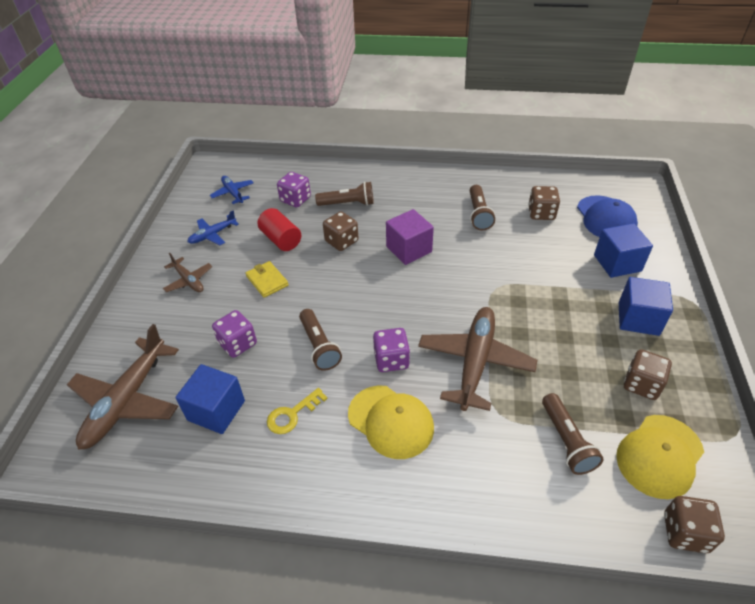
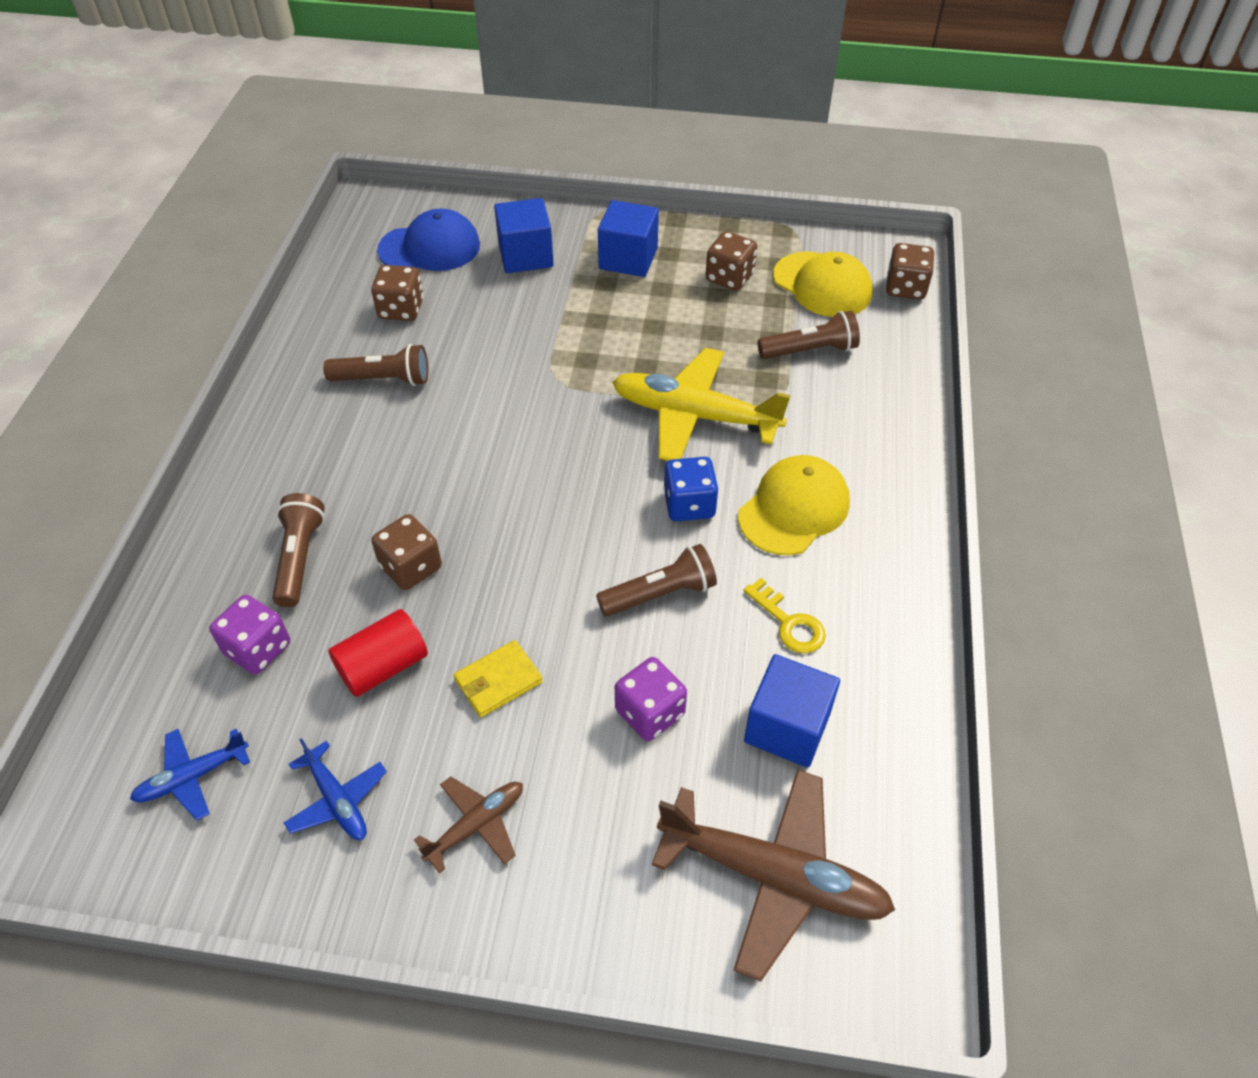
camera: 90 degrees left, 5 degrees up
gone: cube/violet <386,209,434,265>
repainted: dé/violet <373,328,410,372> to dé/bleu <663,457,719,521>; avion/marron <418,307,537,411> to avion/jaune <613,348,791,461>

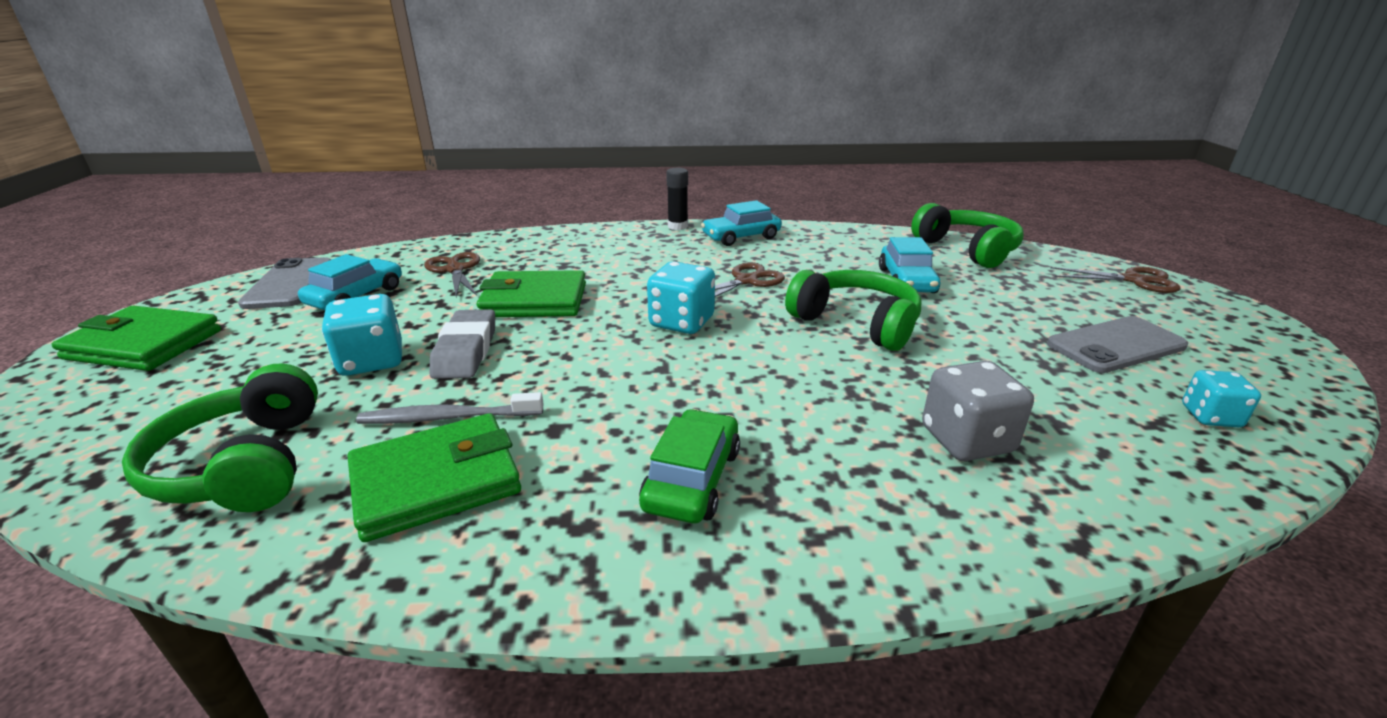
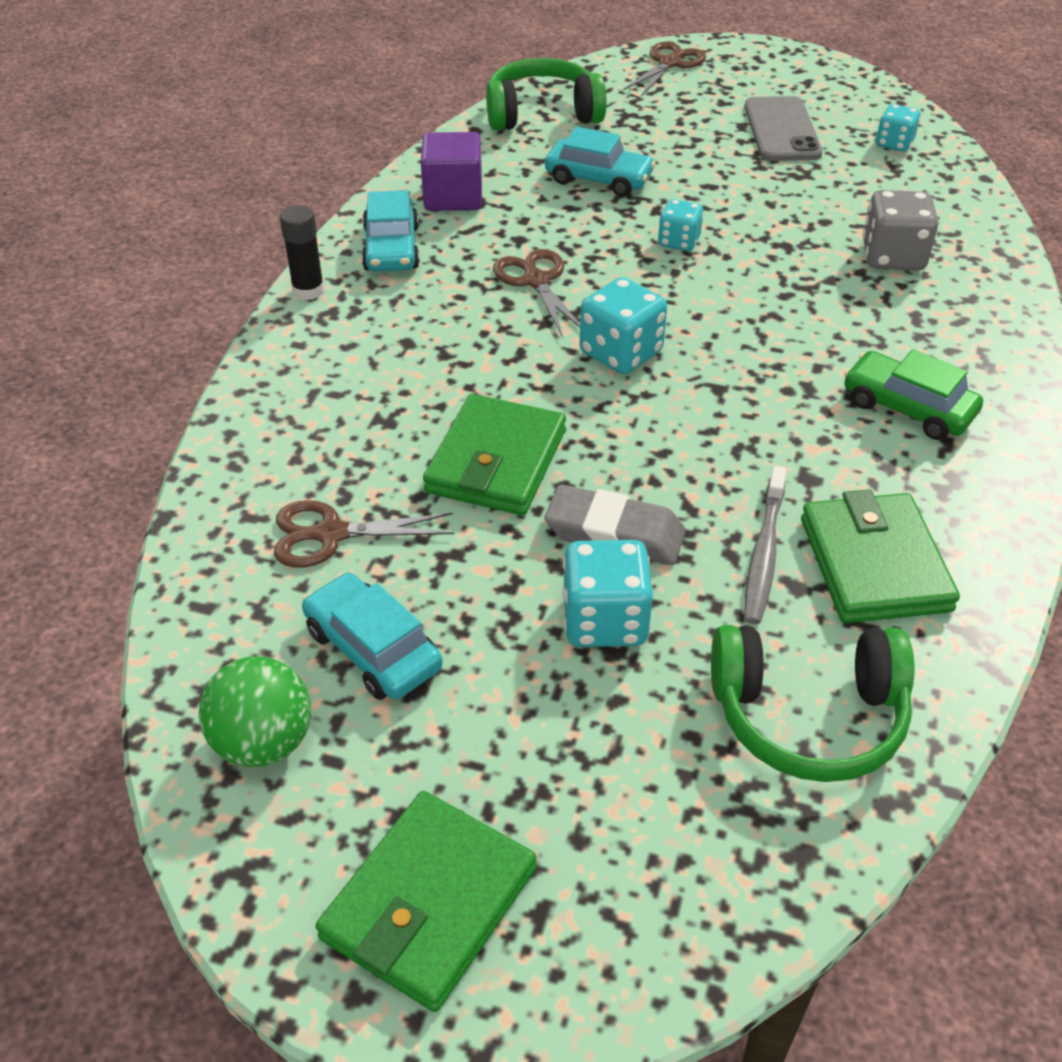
camera: 70 degrees left, 15 degrees up
new: cube/violet <421,132,482,211>
swapped: téléphone/gris <238,257,331,309> to balle/vert <199,656,311,767>; casque audio/vert <785,270,922,351> to dé/turquoise <658,199,704,251>

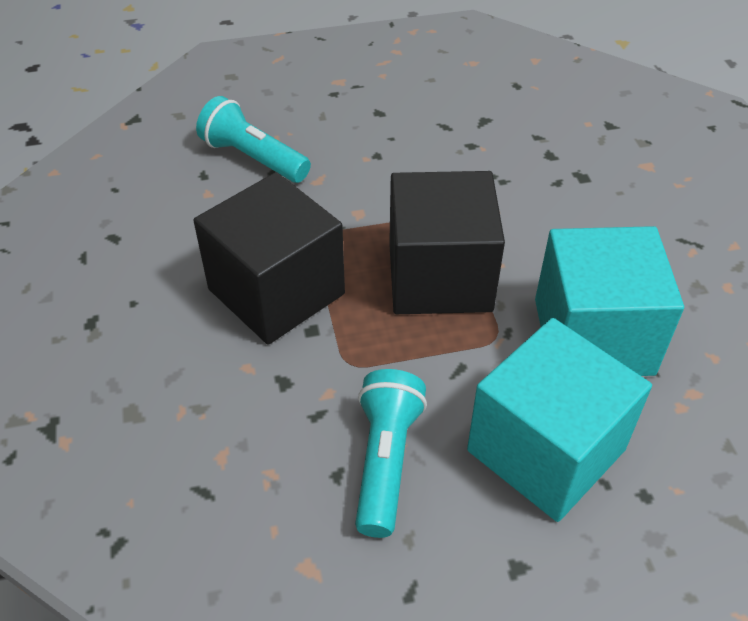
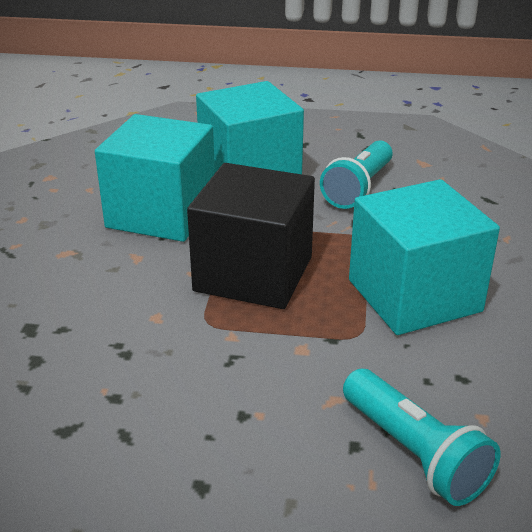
camera: 160 degrees left, 15 degrees down
repainted: cube/noir <193,172,345,345> to cube/turquoise <349,179,500,335>

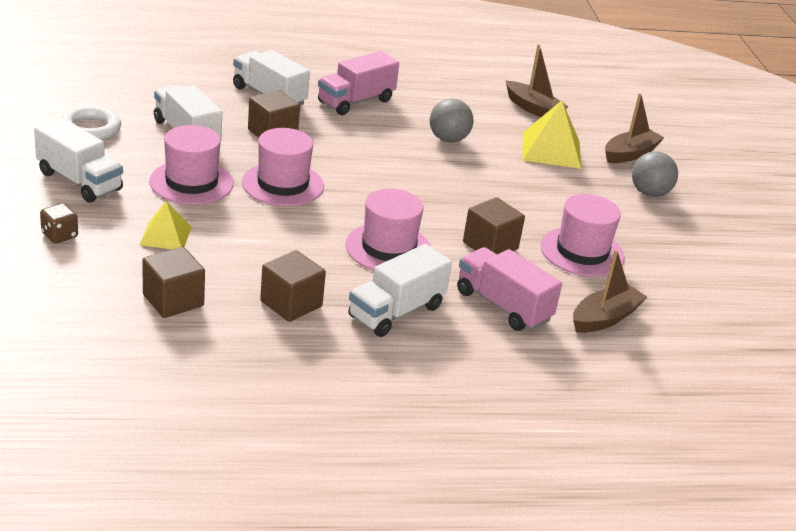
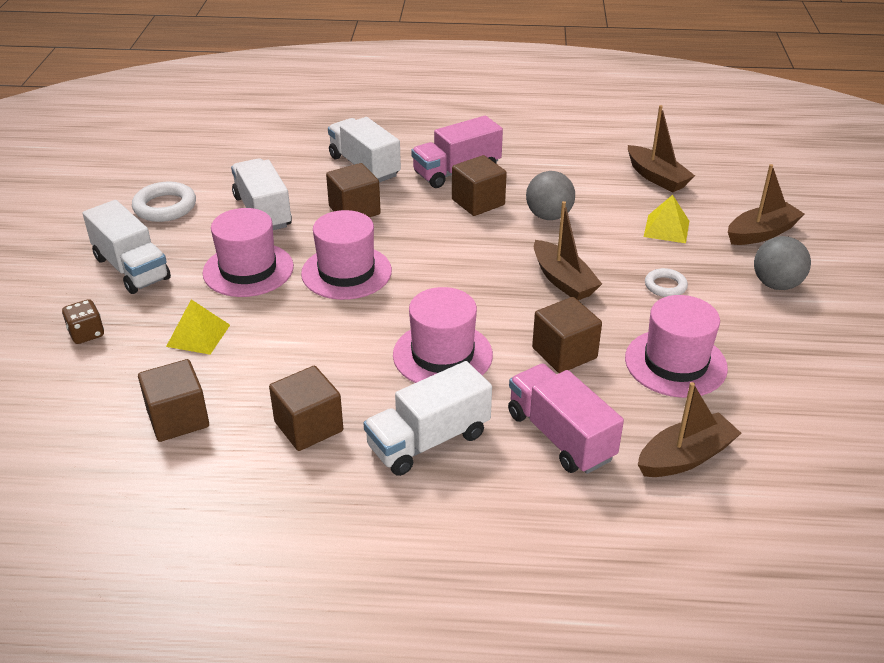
camera: 15 degrees right, 5 degrees up
new: cube/marron <452,155,507,216>; bateau/marron <534,201,602,300>; anneau/blanc <645,268,688,297>
scaled: pyramide/jaune <522,100,581,169> = <644,195,689,243> x0.62

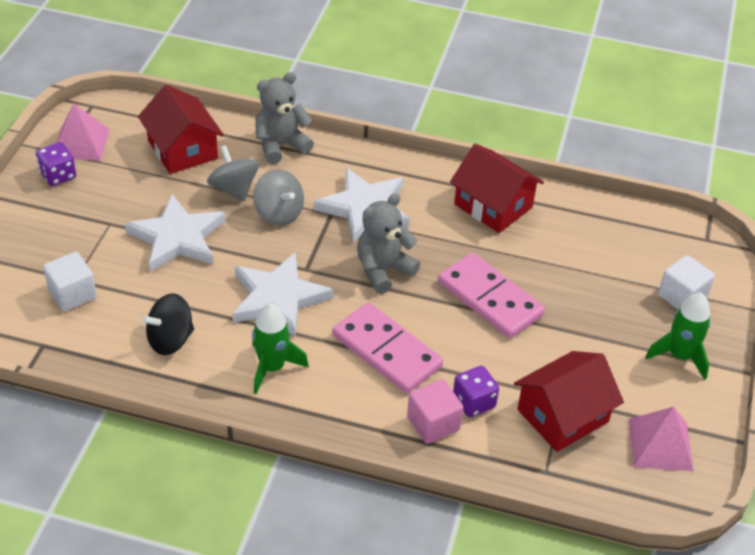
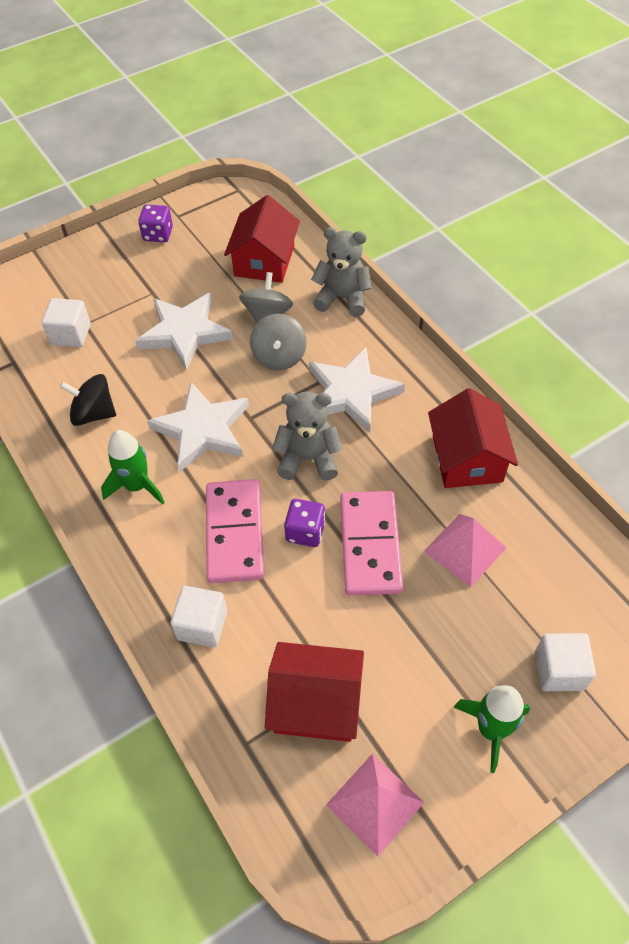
camera: 45 degrees right, 10 degrees up
shifted: pyramide/rose <57,104,109,161> to <424,514,506,587>; dé/violet <453,366,499,417> to <284,499,325,547>
repainted: cube/rose <407,379,463,444> to cube/blanc <170,586,227,647>

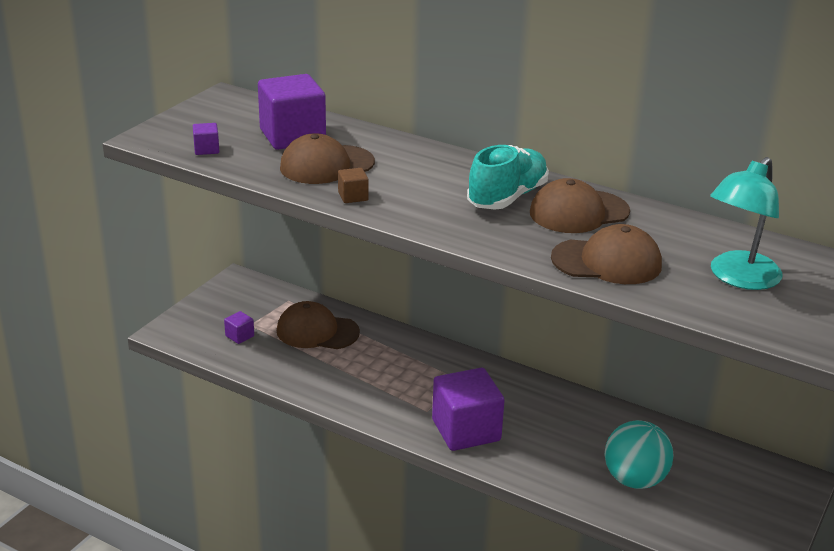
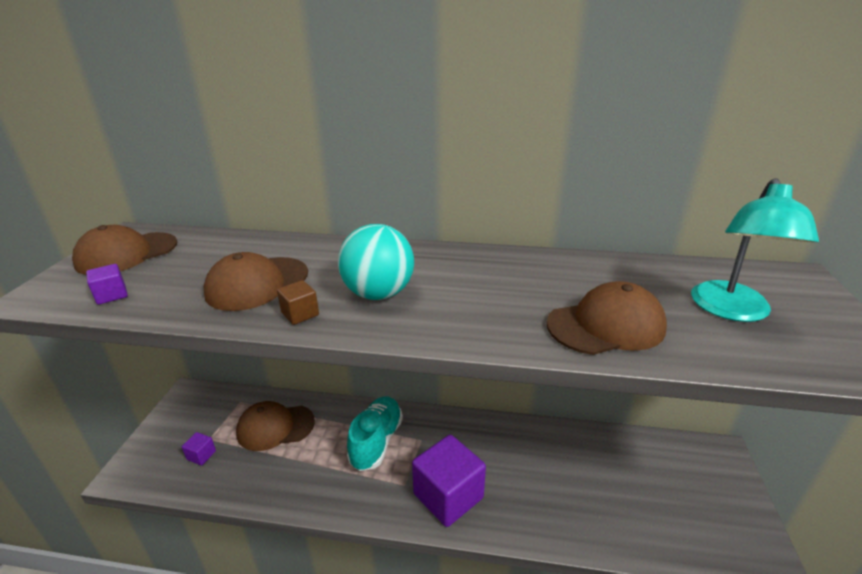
camera: 20 degrees left, 0 degrees up
gone: cube/violet <258,74,326,150>
shifted: chaussure/turquoise <467,145,549,210> to <347,396,403,471>; casquette/marron <530,178,630,233> to <72,225,177,275>; balle/turquoise <605,420,674,489> to <338,224,414,300>

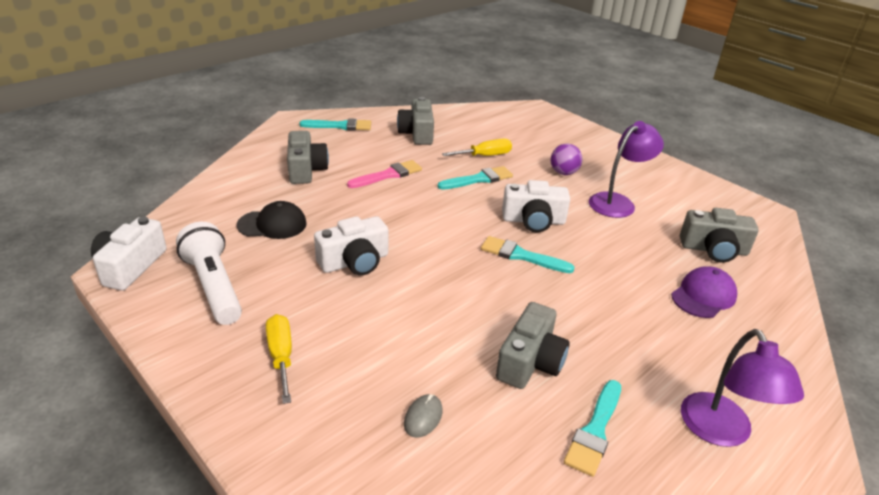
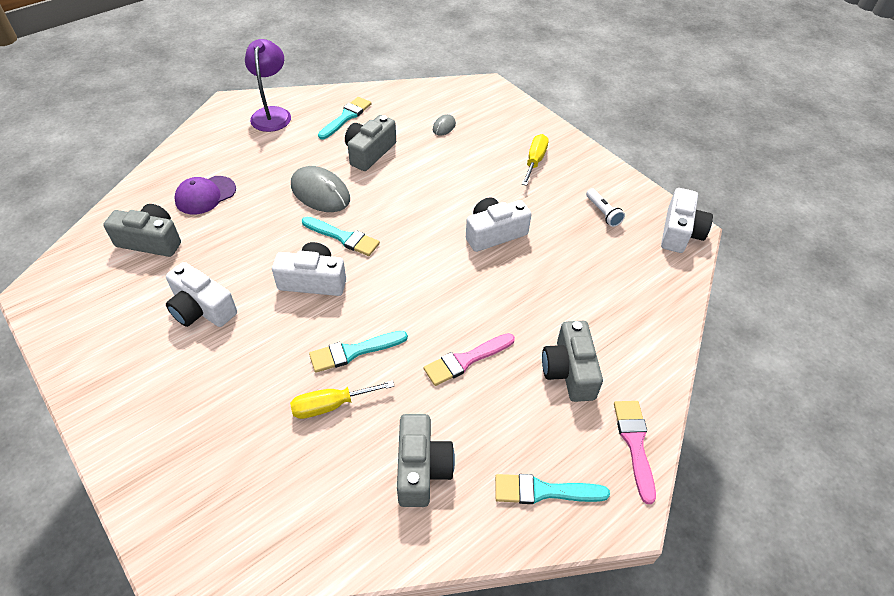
camera: 175 degrees left, 15 degrees up
gone: casquette/noir <237,201,307,239>; balle/violet <551,144,583,175>
new: souris/gris <291,166,350,212>; pinceau/rose <614,401,656,504>
swapped: lampe/violet <589,121,664,218> to appareil photo/blanc <166,262,237,327>
rotated: tournevis/jaune <266,314,292,404> = <522,134,549,186> 150 degrees counterclockwise
scaled: lampe de poche/blanc <176,222,242,325> = <586,188,625,227> x0.51

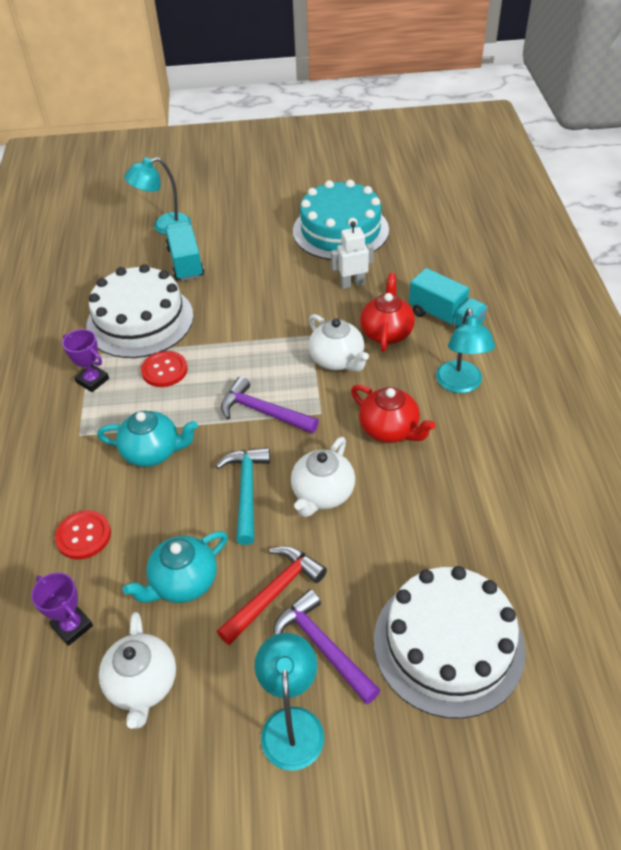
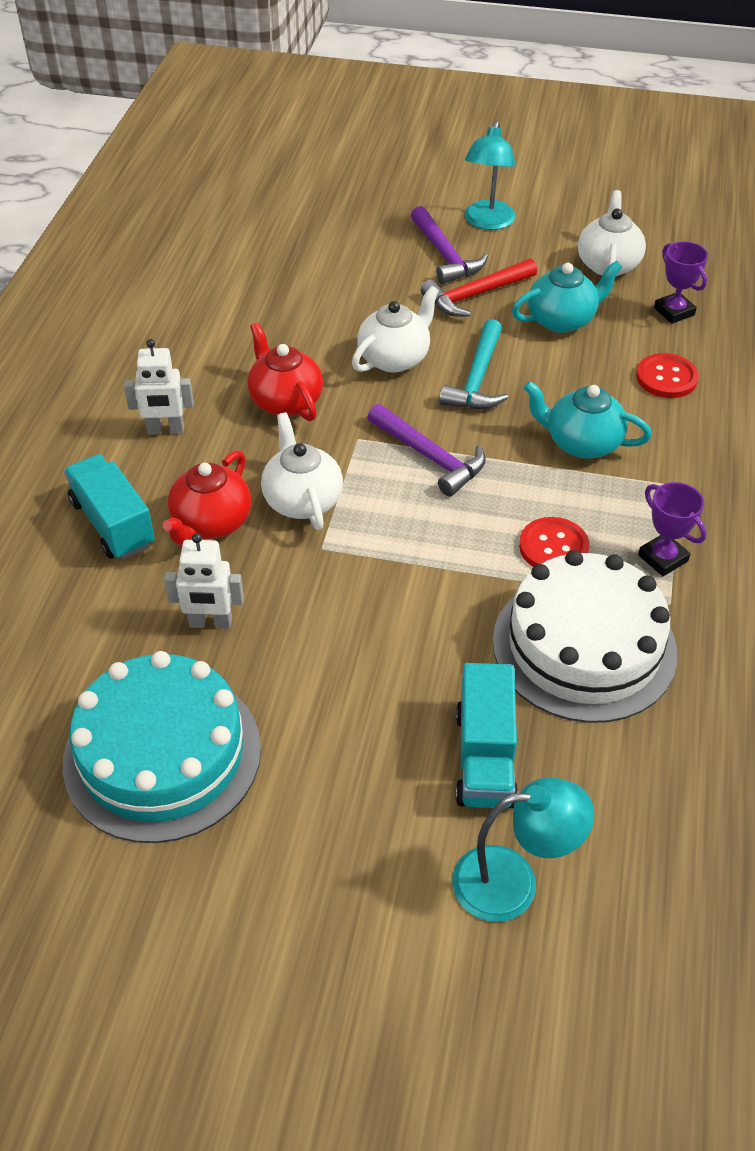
camera: 165 degrees left, 0 degrees up
gone: gâteau/blanc <374,566,526,719>
swapped: lampe/turquoise <436,308,495,393> to robot/blanc <124,339,194,435>

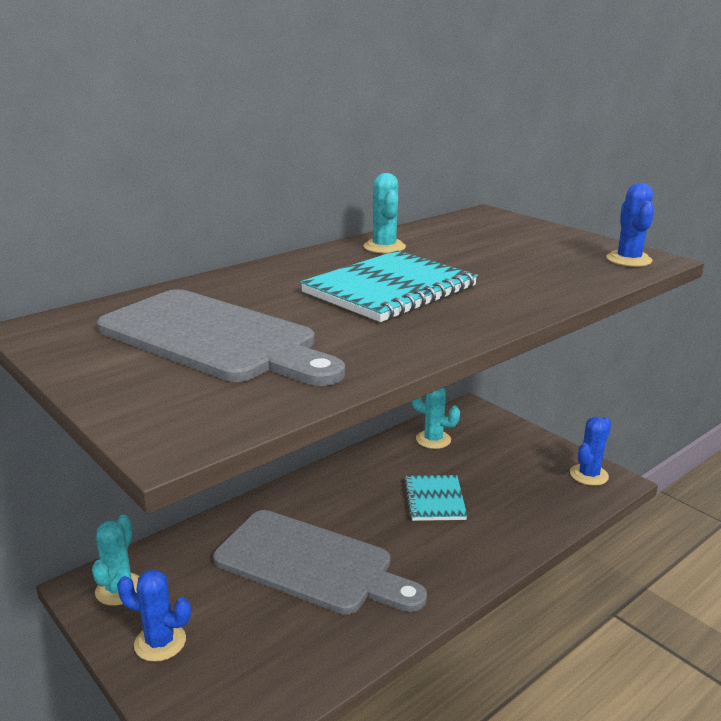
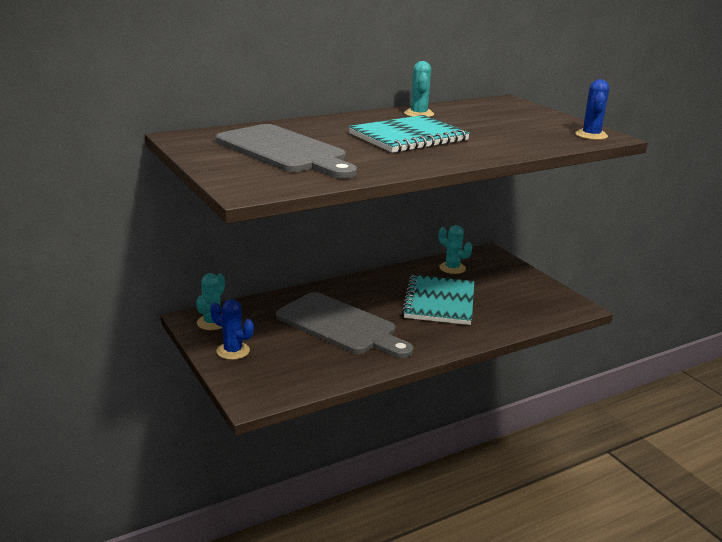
camera: 10 degrees right, 0 degrees up
gone: cactus/bleu <570,416,611,486>
scaled: carnet/turquoise <404,475,467,521> = <402,275,474,325> x1.66

